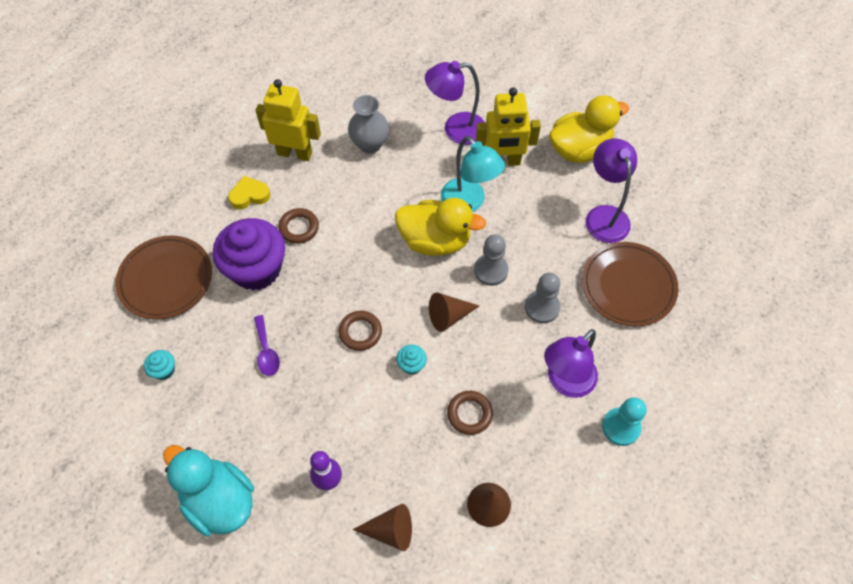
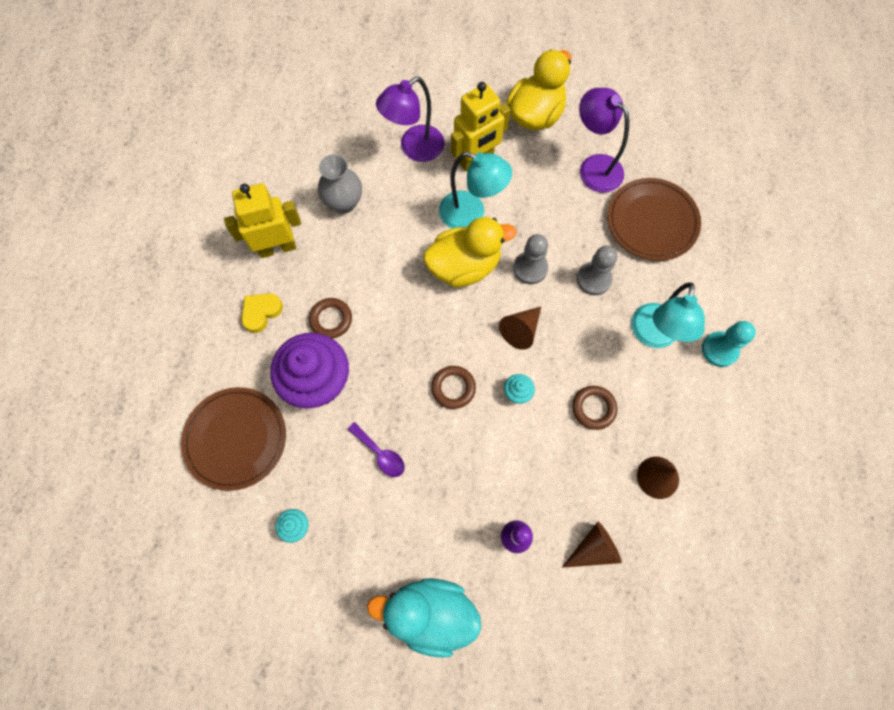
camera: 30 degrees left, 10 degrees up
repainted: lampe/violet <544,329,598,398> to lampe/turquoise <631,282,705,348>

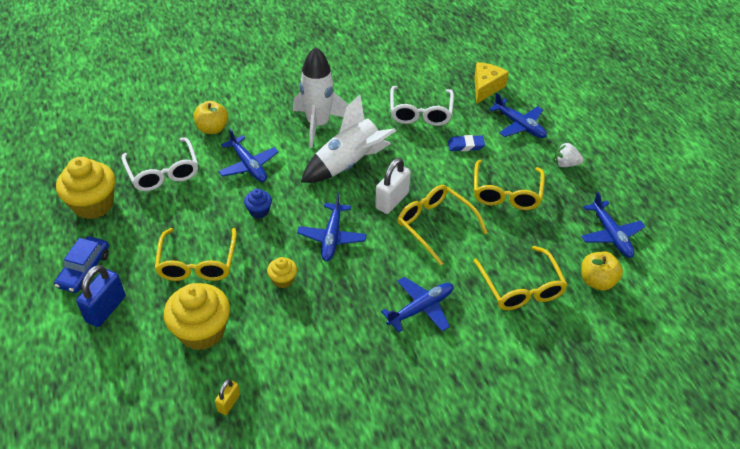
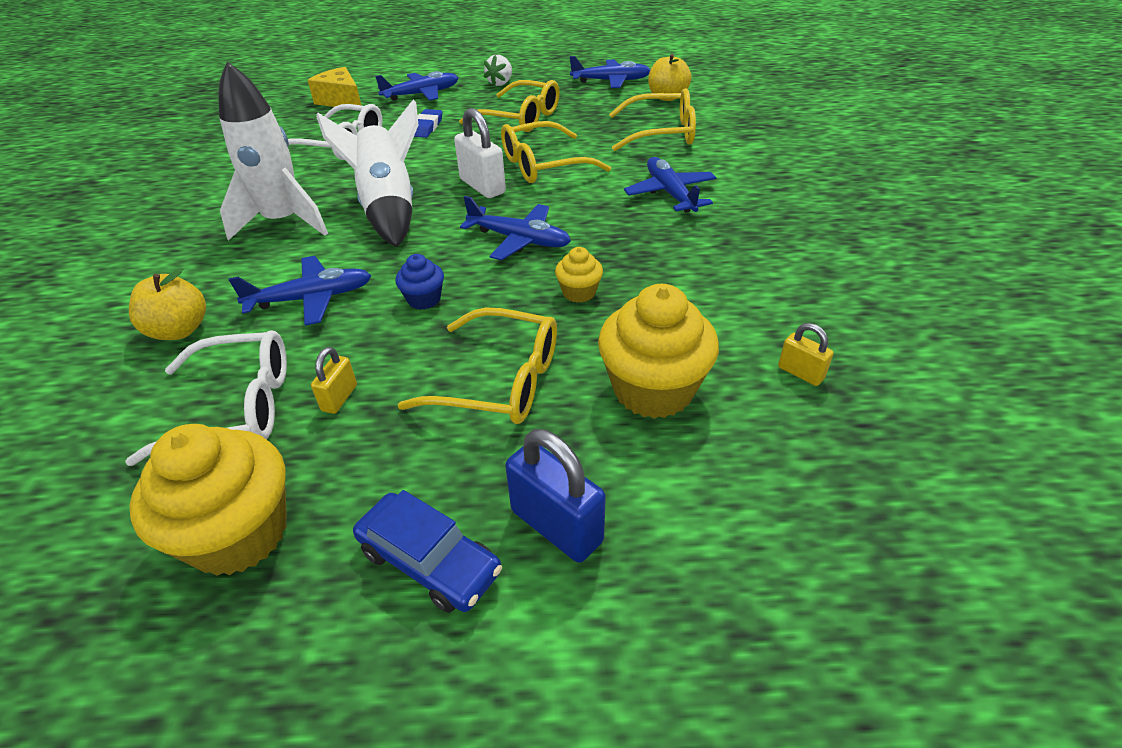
camera: 70 degrees left, 5 degrees down
new: cadenas/jaune <311,347,357,414>

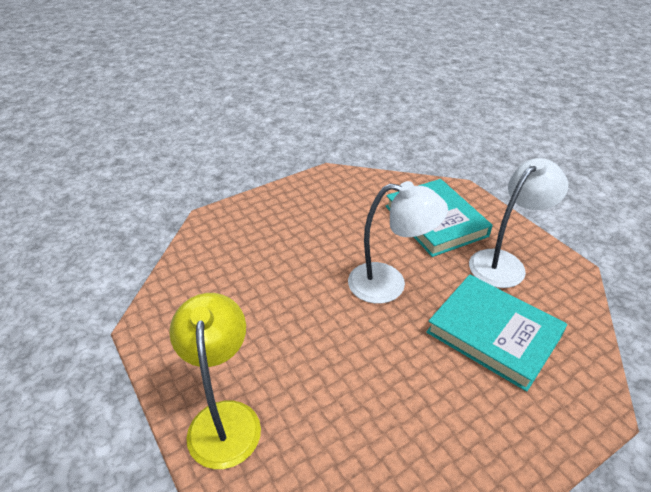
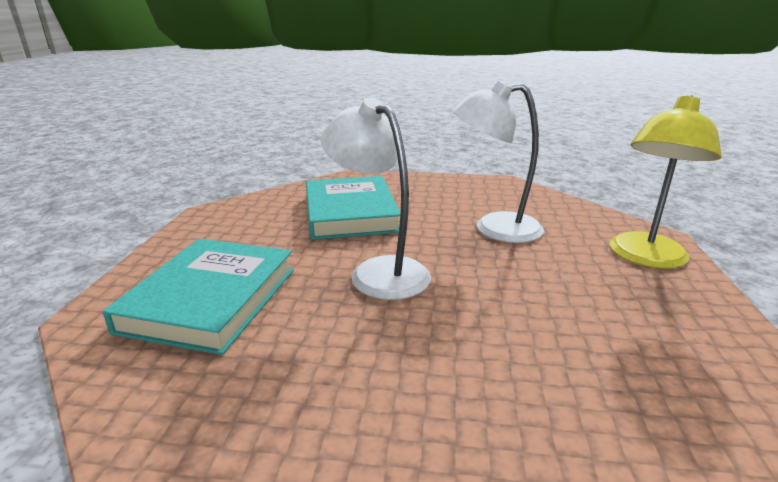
camera: 140 degrees left, 15 degrees down
shifted: lampe/blanc <469,158,568,288> to <452,81,544,243>

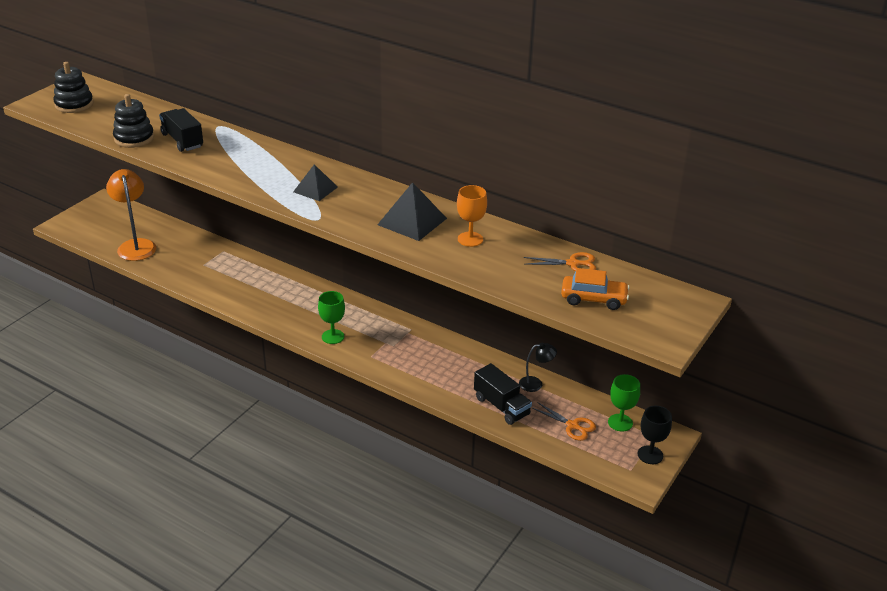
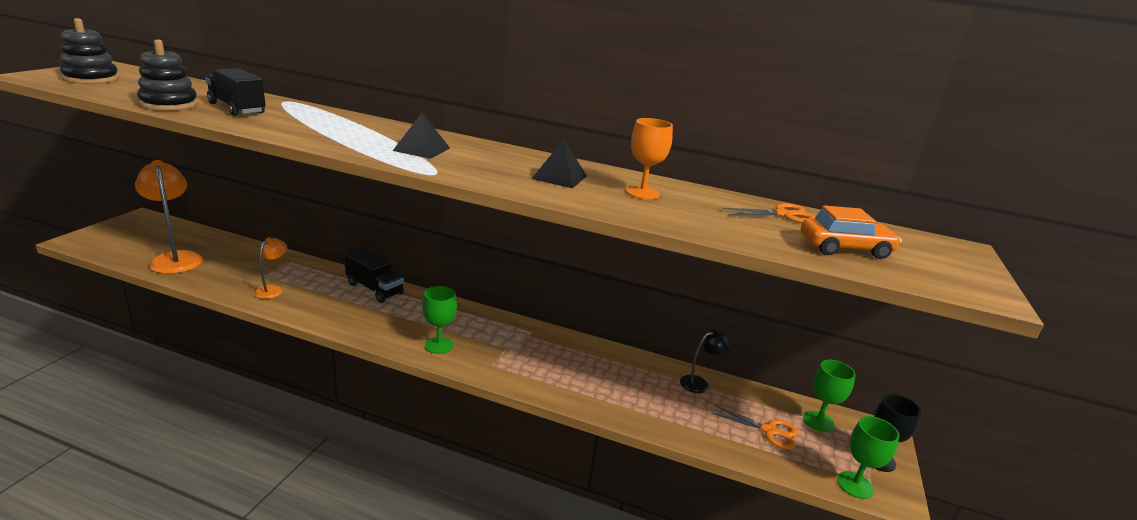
camera: 15 degrees left, 10 degrees down
new: lampe/orange <254,237,287,299>; verre à pied/vert <837,416,900,499>
shifted: camion/noir <474,363,532,425> to <344,247,404,303>
scaled: pyramide/noir <377,182,447,241> = <531,139,587,188> x0.67

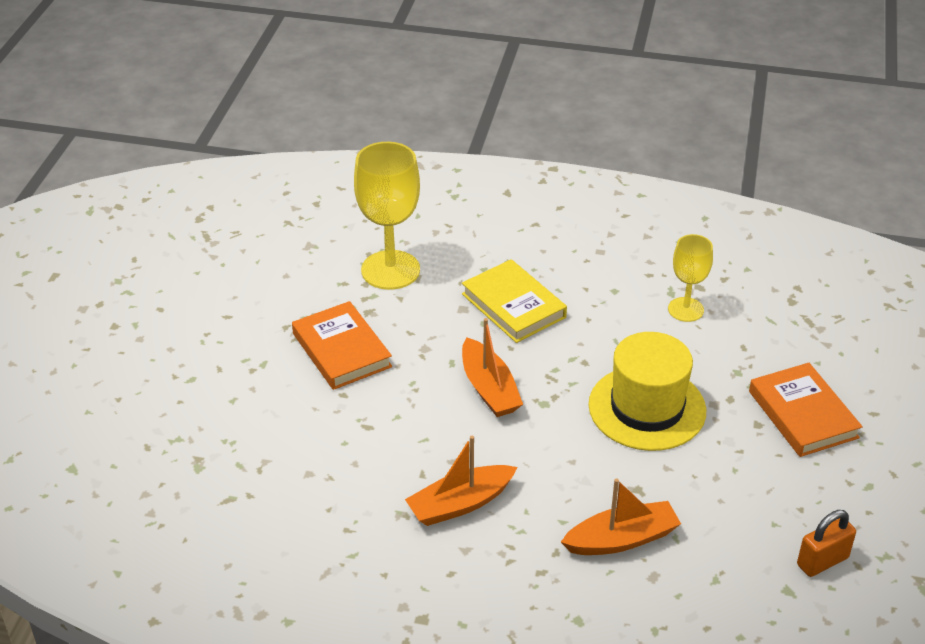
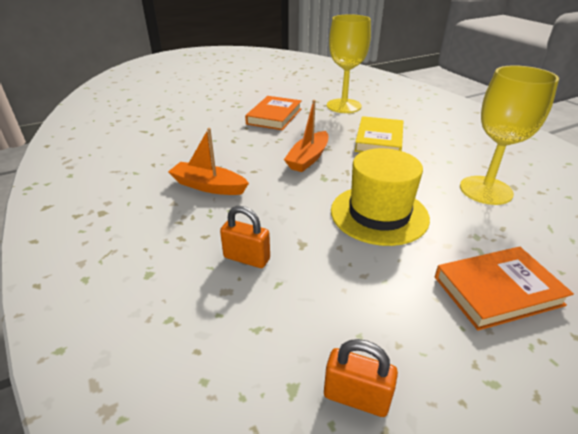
camera: 50 degrees right, 5 degrees down
swapped: bateau/orange <561,478,681,555> to cadenas/orange <220,206,270,268>
rotated: livre/orange <749,363,863,457> = <435,247,574,331> 45 degrees clockwise
scaled: verre à pied/jaune <668,234,713,322> = <460,65,559,205> x1.70

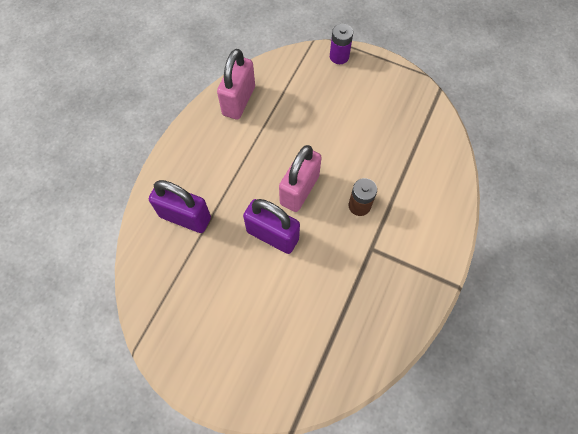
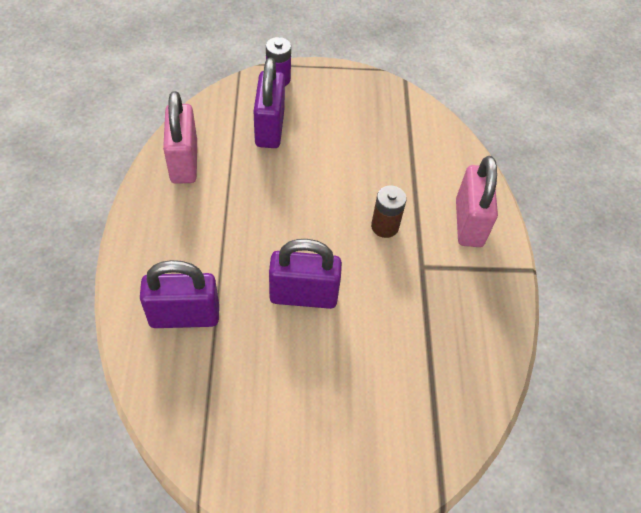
camera: 30 degrees left, 10 degrees down
new: cadenas/violet <253,58,285,148>
shifted: cadenas/rose <279,145,322,212> to <456,156,498,247>

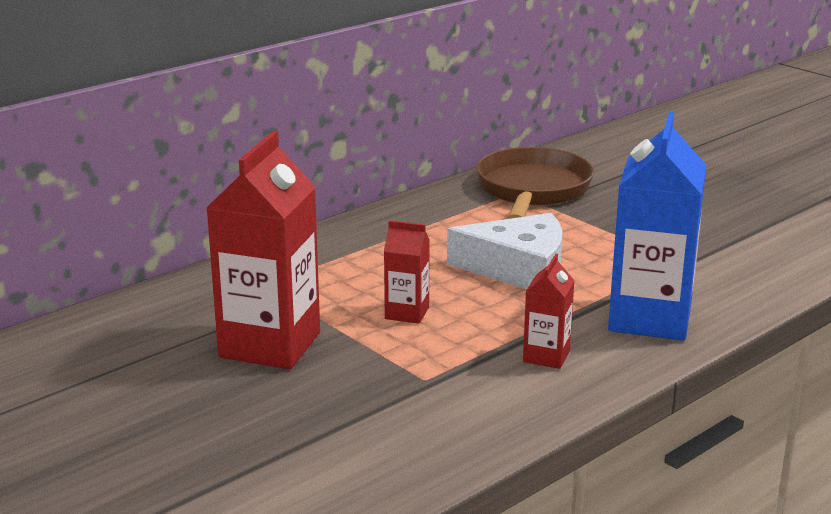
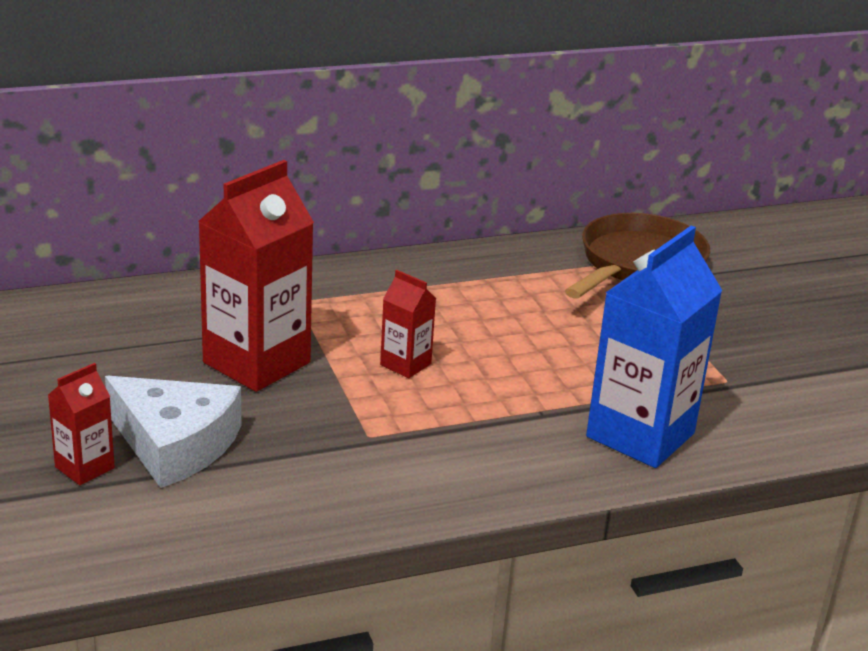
camera: 20 degrees right, 5 degrees up
shifted: fromage/blanc <447,213,563,289> to <105,376,241,488>; brique de lait/rouge <523,254,575,369> to <48,363,115,485>

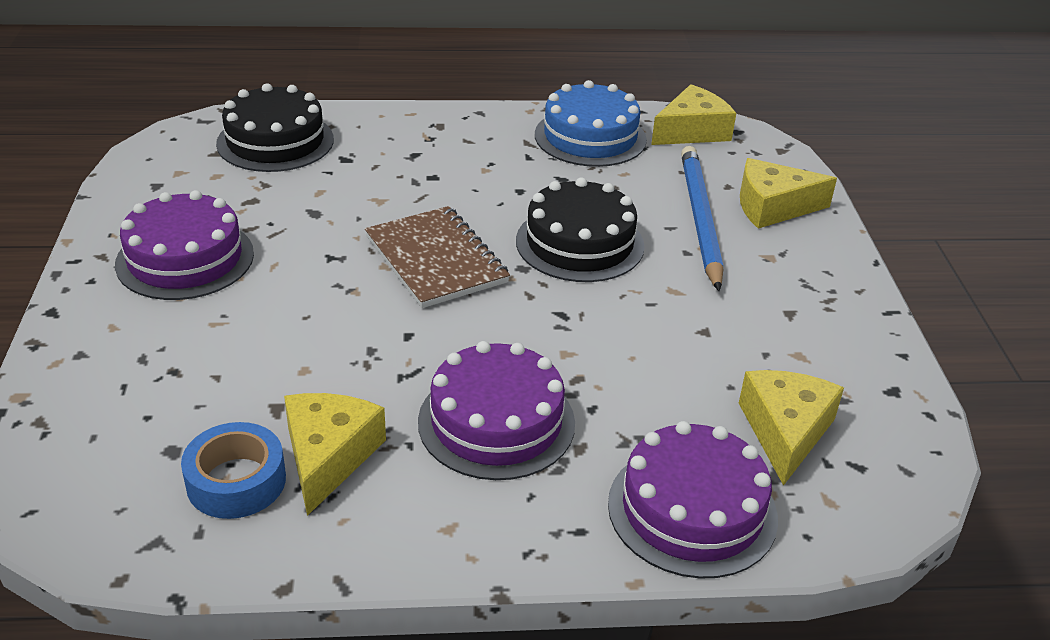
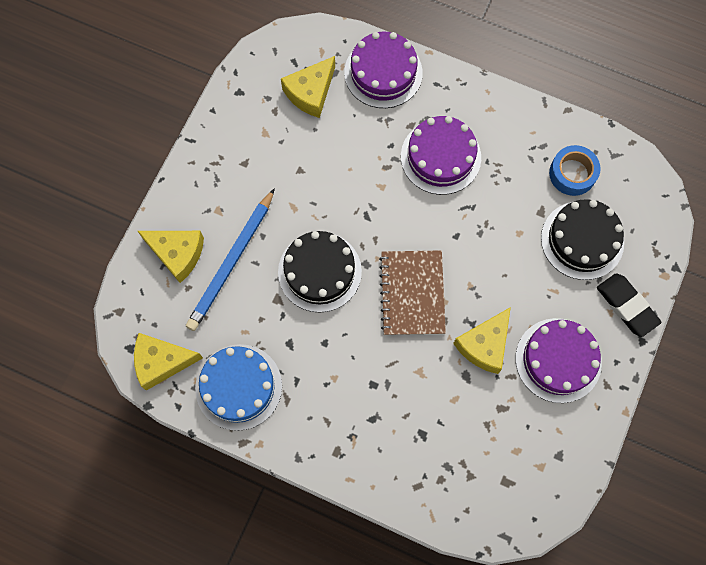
camera: 150 degrees left, 35 degrees up
new: gomme/noir <597,273,662,337>
shifted: gâteau/noir <216,83,334,172> to <541,199,624,280>; fromage/jaune <284,393,386,516> to <453,307,511,374>

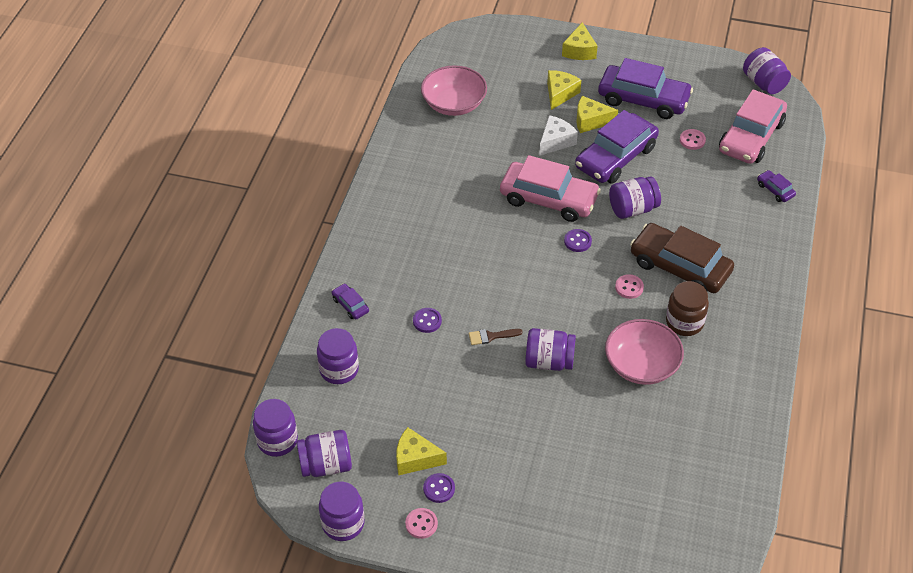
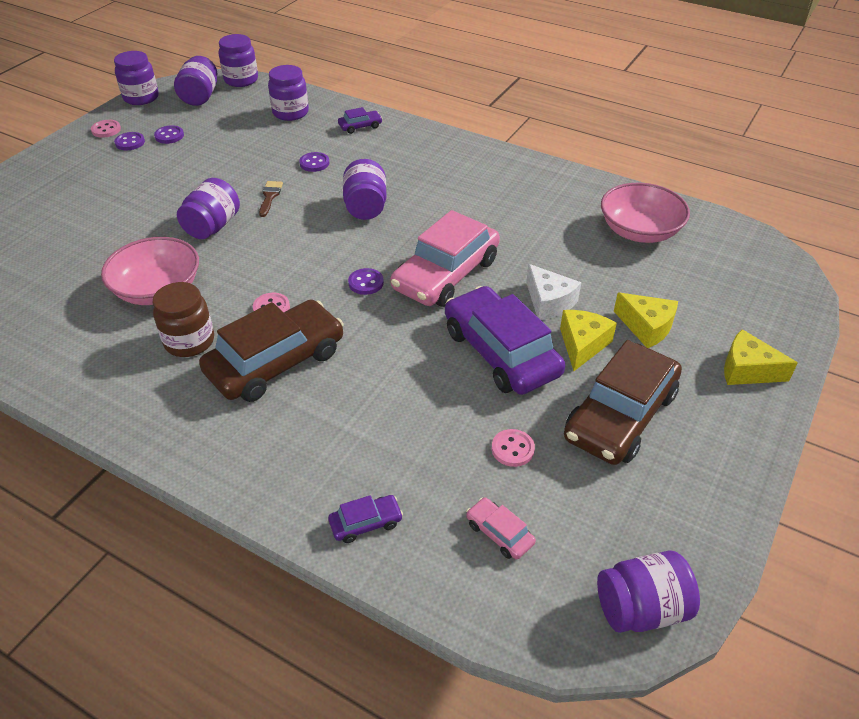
camera: 105 degrees right, 5 degrees down
shifted: bocal/violet <609,177,661,219> to <343,159,387,220>
swapped: fromage/jaune <396,427,447,475> to bouton/violet <154,125,184,144>
repainted: voiture/violet <598,58,693,119> to voiture/marron <564,340,682,465>
scaled: voiture/rose <719,89,787,164> = <466,497,536,559> x0.43

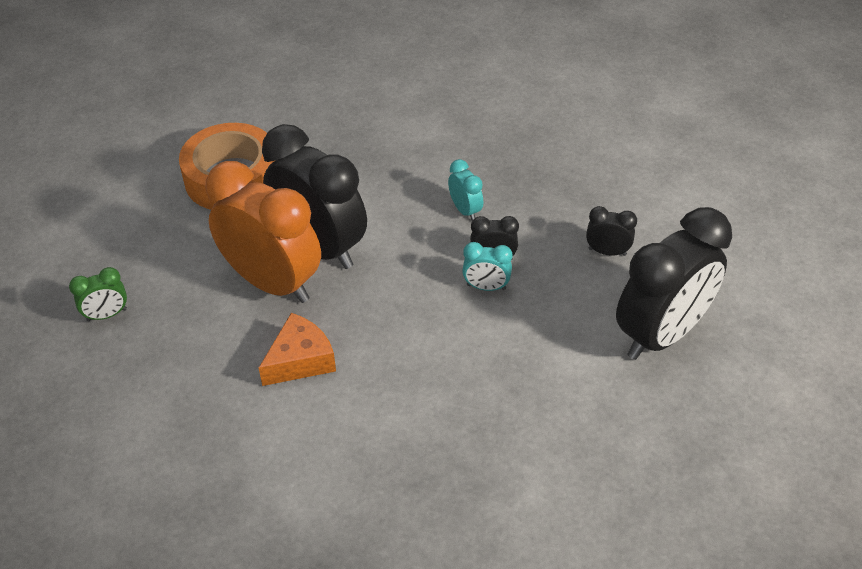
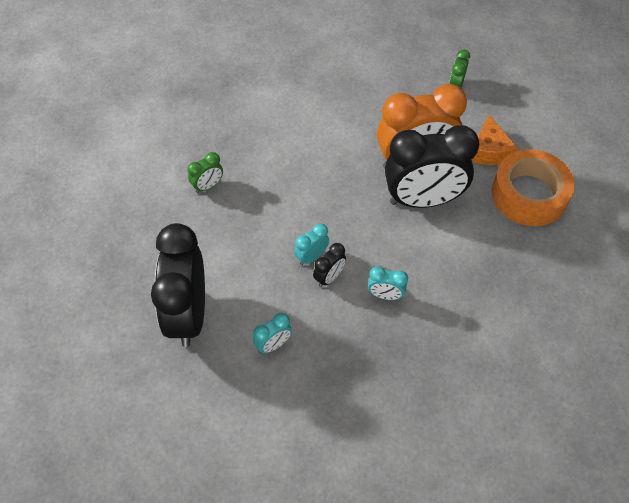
camera: 130 degrees right, 10 degrees up
new: réveil/vert <188,152,223,193>
shifted: fromage/orange <259,313,336,386> to <471,115,518,165>
repainted: réveil/noir <586,206,637,256> to réveil/turquoise <253,313,292,353>

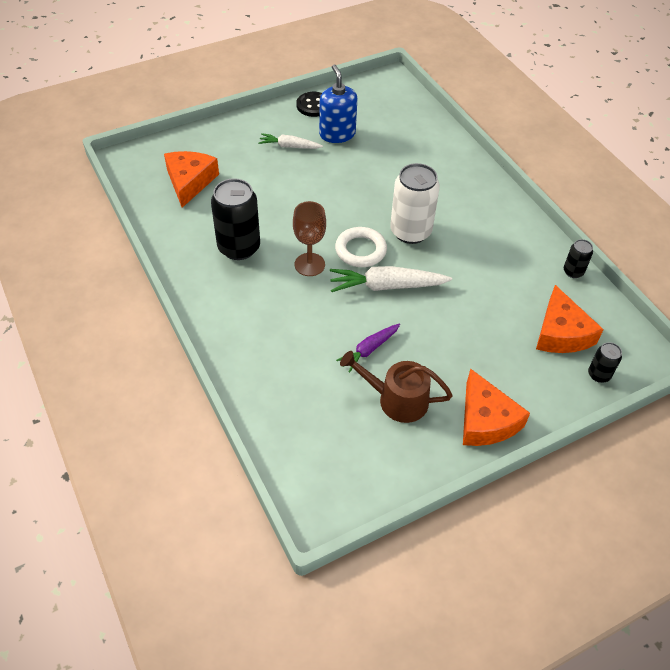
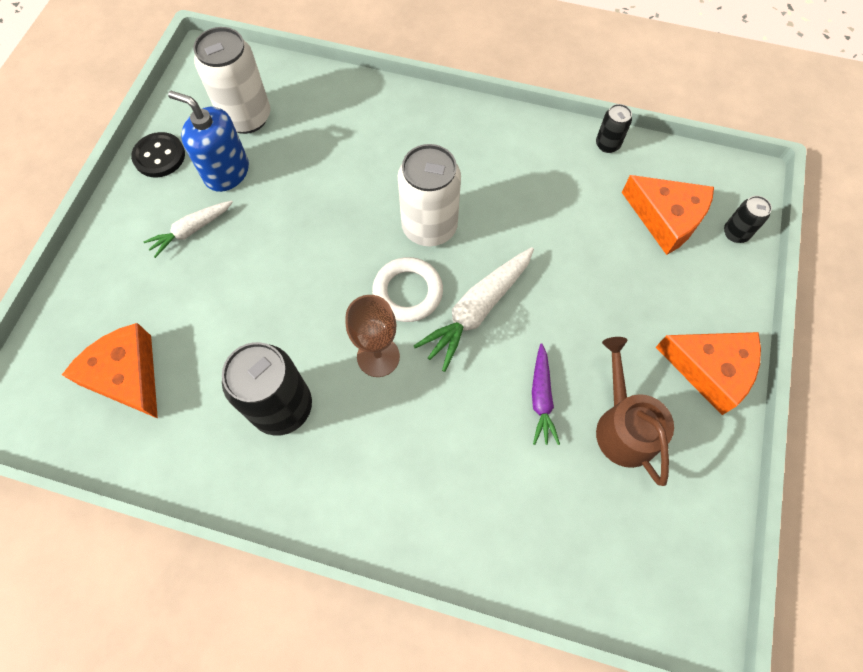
camera: 45 degrees left, 15 degrees up
new: canette/blanc <194,27,270,134>
rotated: arrosoir/marron <340,351,453,423> = <596,337,674,486> 105 degrees clockwise

